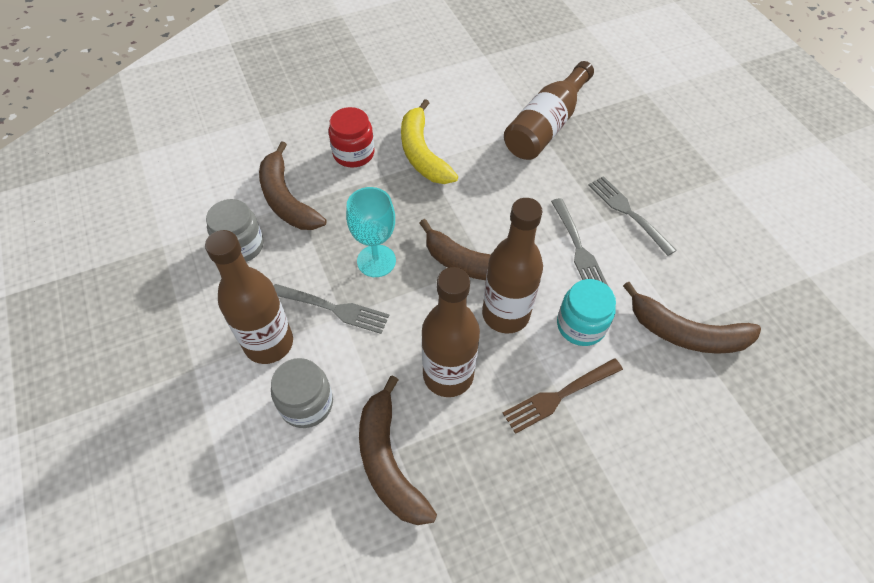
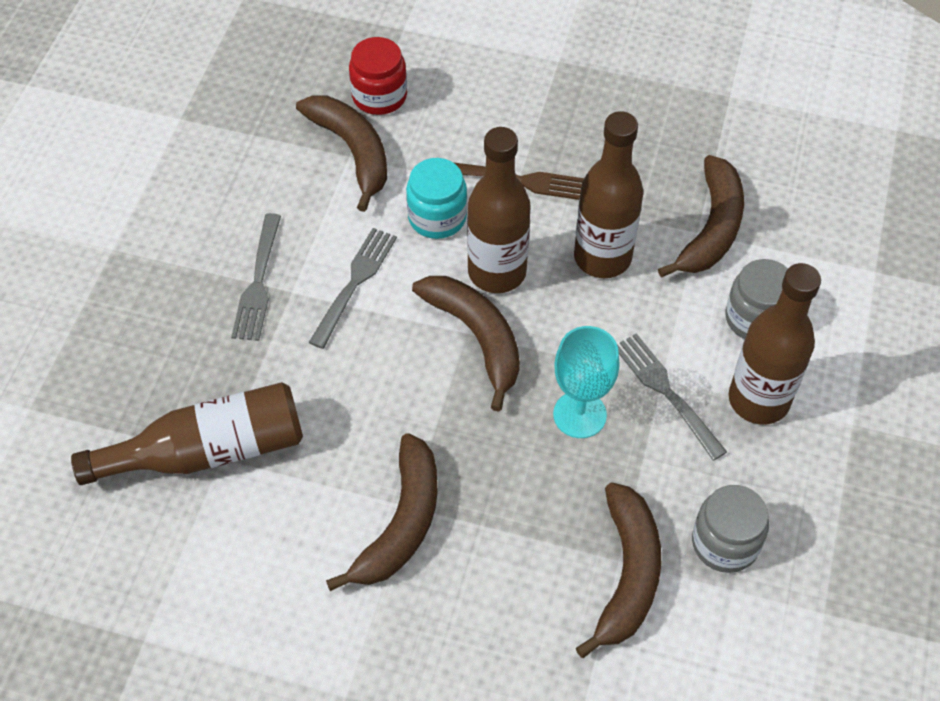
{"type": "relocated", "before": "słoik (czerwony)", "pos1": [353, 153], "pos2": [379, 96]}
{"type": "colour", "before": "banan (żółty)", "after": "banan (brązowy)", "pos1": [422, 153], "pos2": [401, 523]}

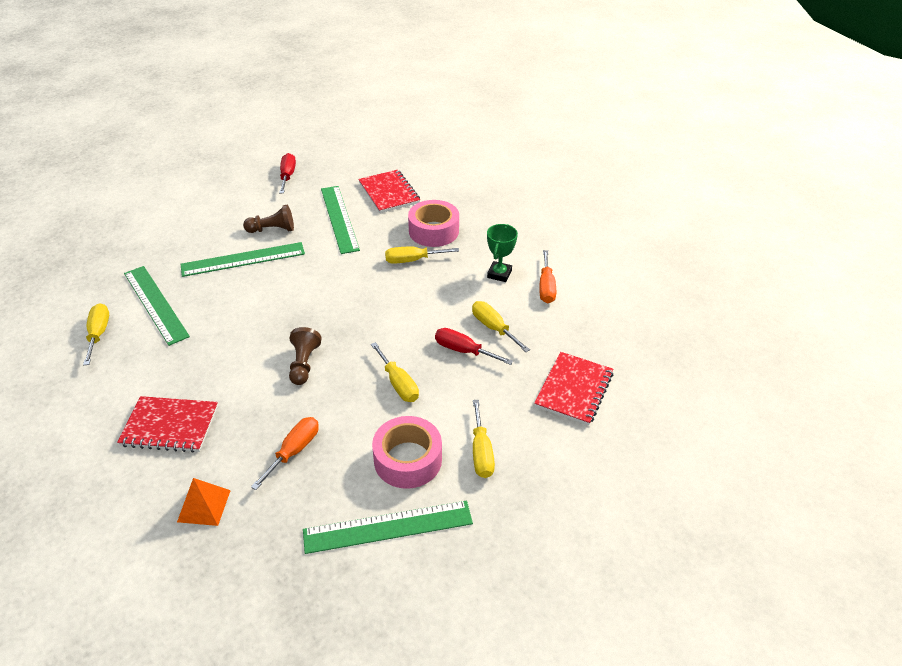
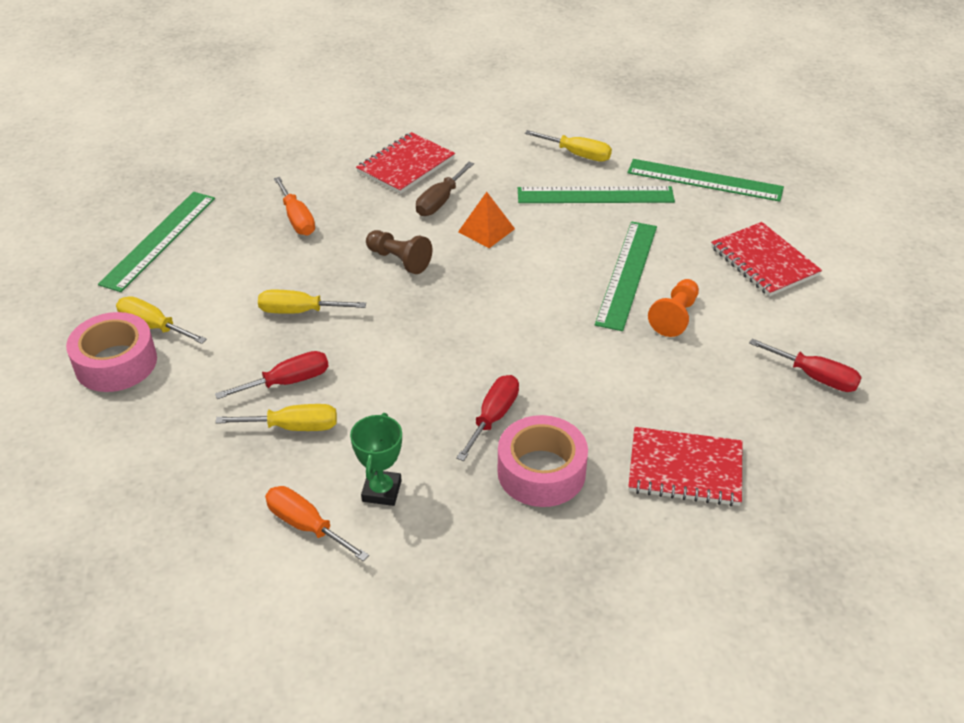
{"type": "relocated", "before": "piramida (pomarańczowy)", "pos1": [204, 505], "pos2": [486, 230]}
{"type": "colour", "before": "pionek (brązowy)", "after": "pionek (pomarańczowy)", "pos1": [272, 230], "pos2": [675, 317]}
{"type": "relocated", "before": "linijka (zielony)", "pos1": [339, 218], "pos2": [704, 180]}
{"type": "relocated", "before": "taśma klejąca (różowy)", "pos1": [408, 460], "pos2": [116, 363]}
{"type": "colour", "before": "śrubokręt (żółty)", "after": "śrubokręt (czerwony)", "pos1": [412, 260], "pos2": [493, 417]}
{"type": "spun", "before": "puchar (zielony)", "pos1": [499, 274], "pos2": [381, 491], "turn": 45}
{"type": "relocated", "before": "zeszyt (czerwony)", "pos1": [574, 390], "pos2": [764, 261]}
{"type": "appeared", "after": "śrubokręt (brązowy)", "pos2": [440, 201]}

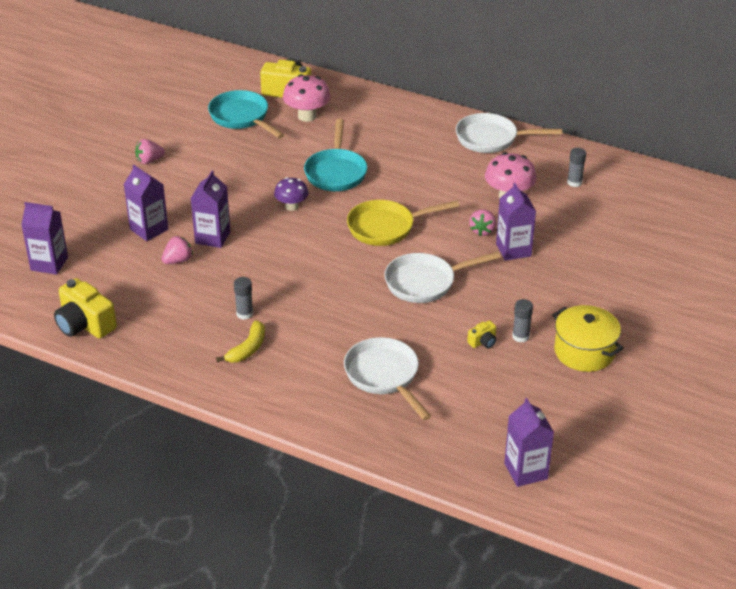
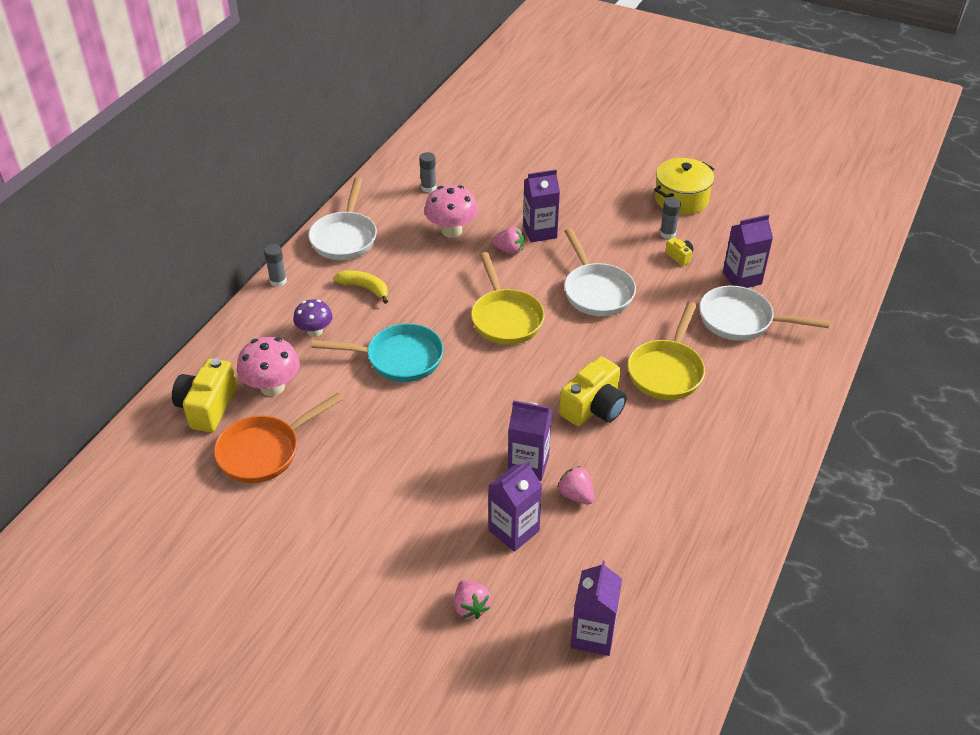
{"type": "relocated", "before": "aparat fotograficzny (żółty)", "pos1": [85, 324], "pos2": [593, 408]}
{"type": "relocated", "before": "truskawka (różowy)", "pos1": [149, 161], "pos2": [471, 607]}
{"type": "colour", "before": "patelnia (turkusowy)", "after": "patelnia (pomarańczowy)", "pos1": [242, 118], "pos2": [264, 451]}
{"type": "relocated", "before": "banan (żółty)", "pos1": [247, 349], "pos2": [365, 288]}
{"type": "relocated", "before": "klej w sztyfcie (szary)", "pos1": [244, 314], "pos2": [278, 281]}
{"type": "relocated", "before": "grzyb (fioletowy)", "pos1": [291, 206], "pos2": [315, 331]}
{"type": "spun", "before": "patelnia (biały)", "pos1": [384, 376], "pos2": [741, 320], "turn": 45}
{"type": "relocated", "before": "karton mleka (fioletowy)", "pos1": [525, 471], "pos2": [742, 278]}
{"type": "appeared", "after": "patelnia (żółty)", "pos2": [667, 371]}

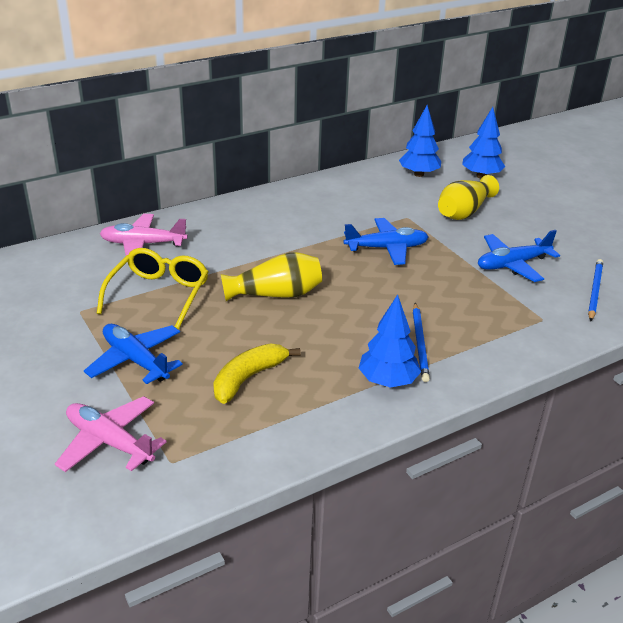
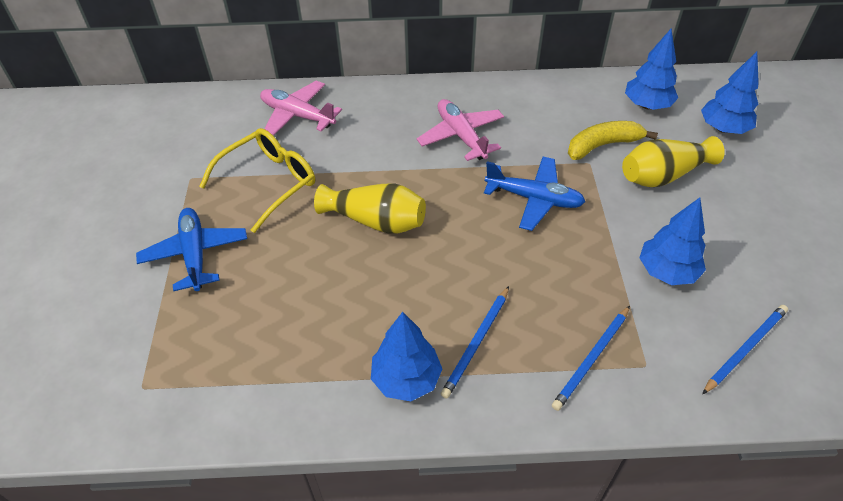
{"type": "relocated", "before": "samolot (różowy)", "pos1": [109, 442], "pos2": [461, 136]}
{"type": "relocated", "before": "banan (żółty)", "pos1": [248, 378], "pos2": [603, 145]}
{"type": "exchanged", "before": "samolot (niebieski)", "after": "drzewko (niebieski)", "pos1": [512, 264], "pos2": [667, 271]}
{"type": "appeared", "after": "ołówek (niebieski)", "pos2": [591, 359]}

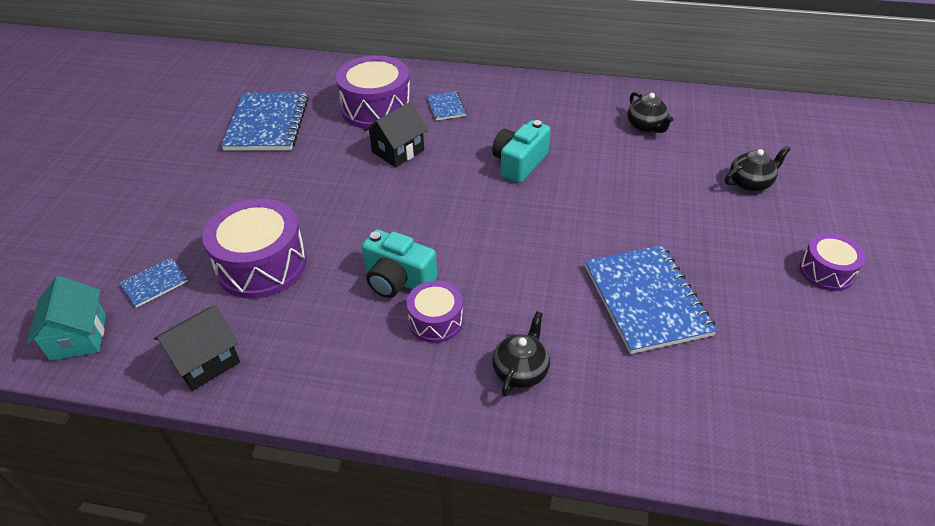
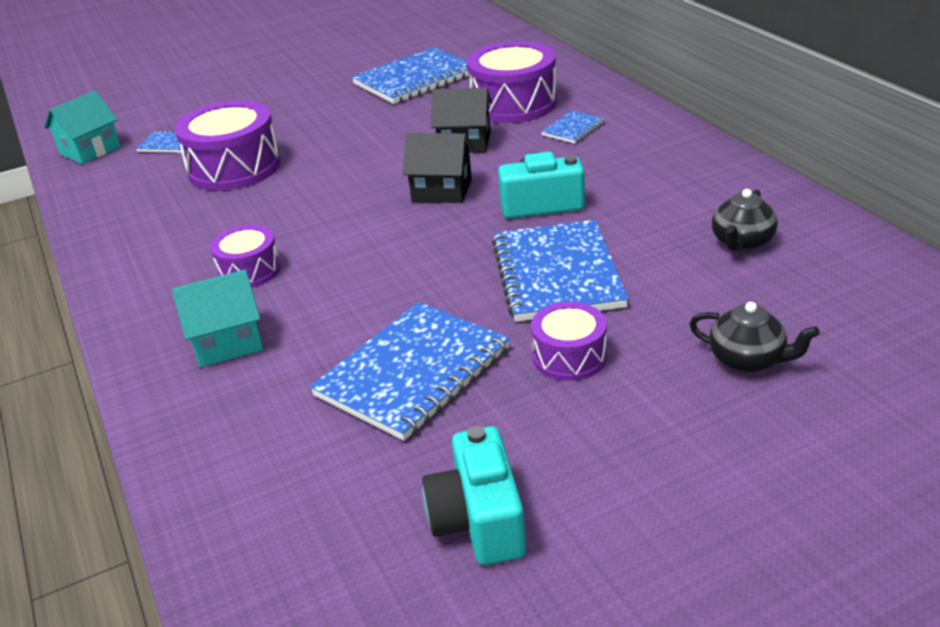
{"type": "relocated", "before": "domek (czarny)", "pos1": [206, 361], "pos2": [442, 190]}
{"type": "relocated", "before": "aparat fotograficzny (turkusowy)", "pos1": [397, 279], "pos2": [478, 520]}
{"type": "exchanged", "before": "imbryk (czarny)", "after": "domek (turkusowy)", "pos1": [520, 371], "pos2": [227, 342]}
{"type": "relocated", "before": "bęben (fioletowy)", "pos1": [826, 271], "pos2": [569, 356]}
{"type": "appeared", "after": "zeszyt (niebieski)", "pos2": [557, 274]}

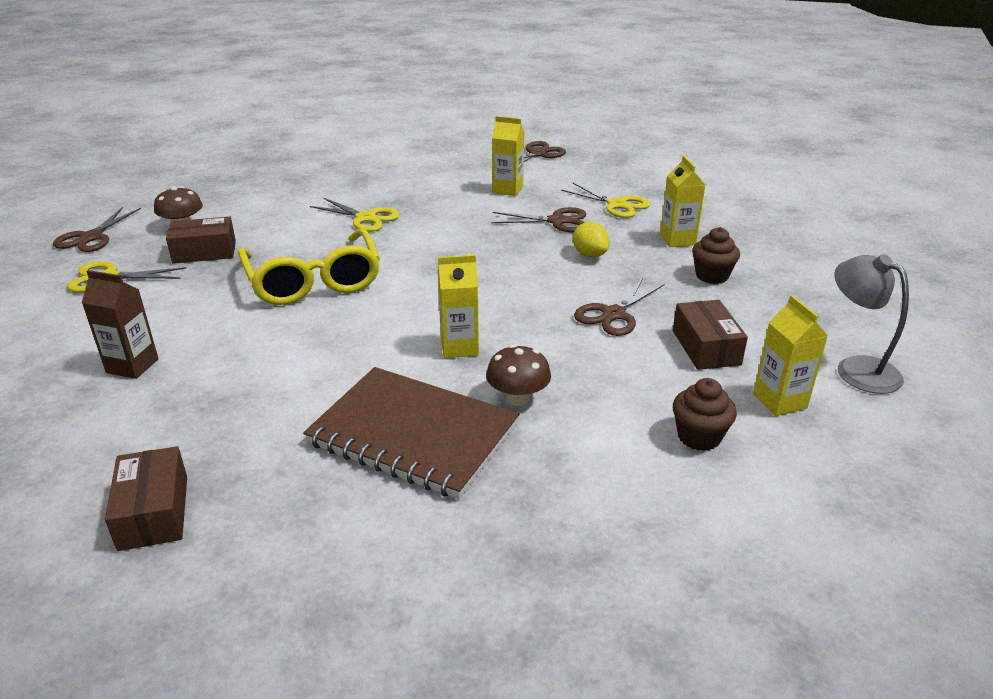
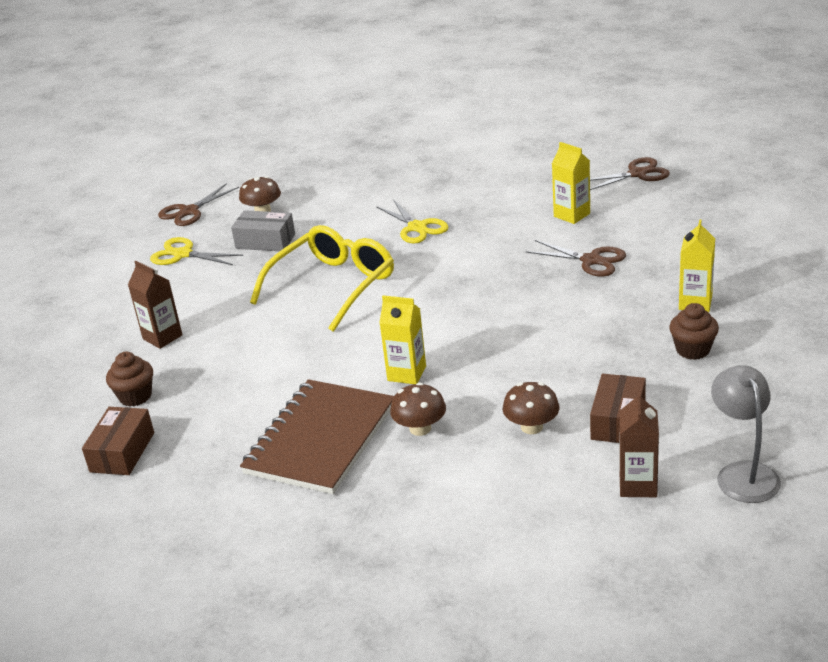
{"type": "colour", "before": "pudełko (brązowy)", "after": "pudełko (szary)", "pos1": [204, 252], "pos2": [265, 241]}
{"type": "spun", "before": "okulary (żółty)", "pos1": [313, 280], "pos2": [333, 286], "turn": -150}
{"type": "spun", "before": "zeszyt (brązowy)", "pos1": [413, 434], "pos2": [321, 439], "turn": 60}
{"type": "missing", "before": "nożyczki (żółty)", "pos1": [617, 205]}
{"type": "missing", "before": "cytryna (żółty)", "pos1": [589, 255]}
{"type": "missing", "before": "nożyczki (brązowy)", "pos1": [613, 314]}
{"type": "relocated", "before": "muffinka (brązowy)", "pos1": [699, 437], "pos2": [135, 396]}
{"type": "colour", "before": "karton mleka (żółty)", "after": "karton mleka (brązowy)", "pos1": [779, 401], "pos2": [638, 485]}
{"type": "appeared", "after": "grzyb (brązowy)", "pos2": [531, 427]}

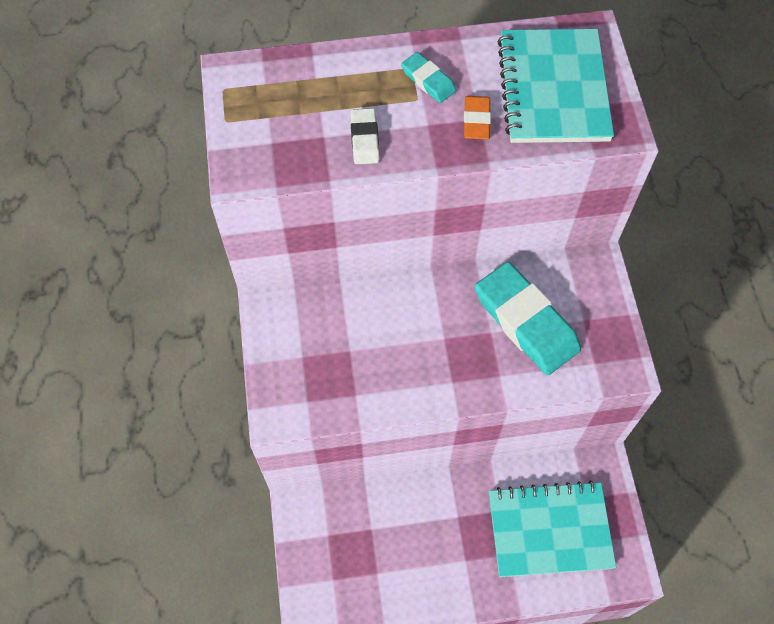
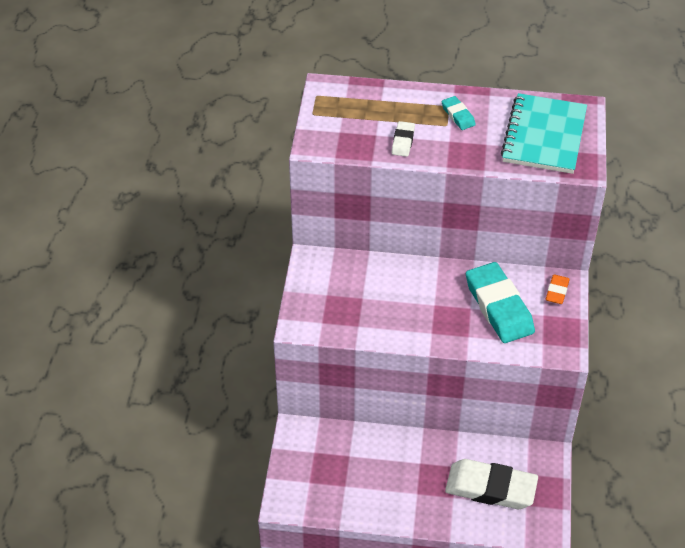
{"type": "relocated", "before": "gumka do mazania (pomarańczowy)", "pos1": [476, 120], "pos2": [557, 291]}
{"type": "exchanged", "before": "zeszyt (turkusowy)", "after": "gumka do mazania (biały)", "pos1": [549, 530], "pos2": [490, 488]}

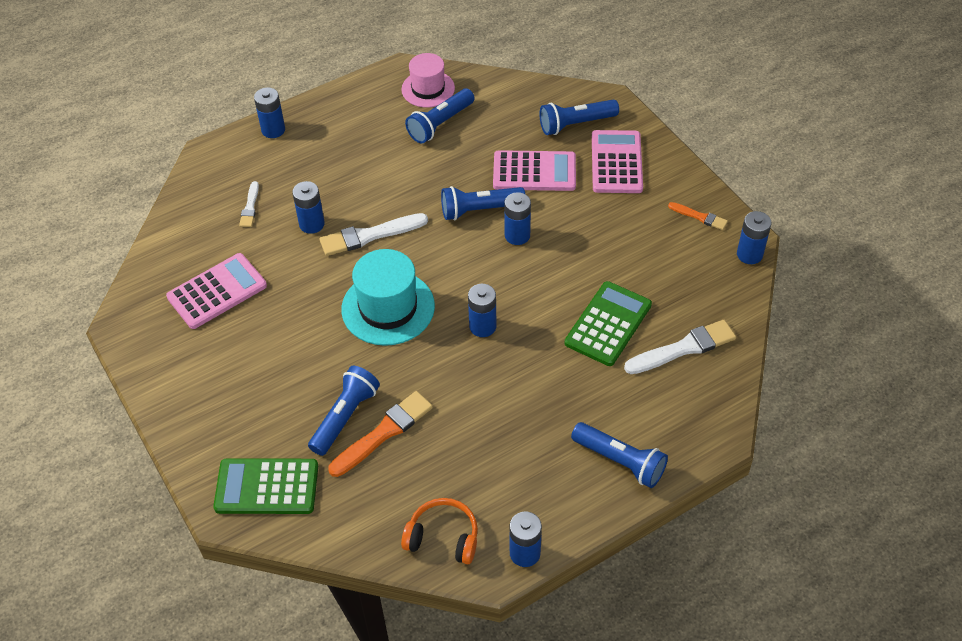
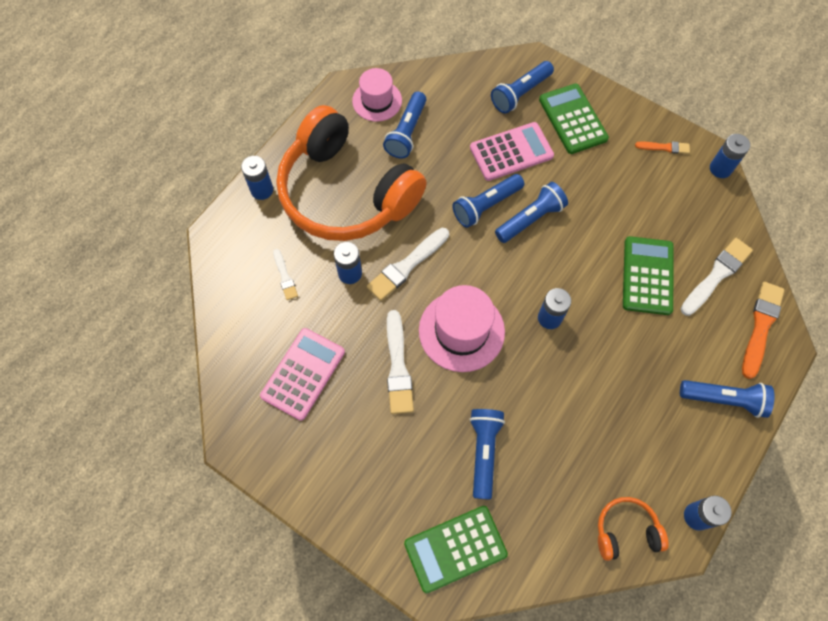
{"type": "relocated", "before": "pędzel (pomarańczowy)", "pos1": [383, 433], "pos2": [761, 326]}
{"type": "colour", "before": "kapelusz (turkusowy)", "after": "kapelusz (różowy)", "pos1": [388, 308], "pos2": [461, 331]}
{"type": "exchanged", "before": "bateria (niebieski)", "after": "latarka (niebieski)", "pos1": [517, 235], "pos2": [530, 219]}
{"type": "colour", "before": "kalkulator (różowy)", "after": "kalkulator (zielony)", "pos1": [616, 162], "pos2": [572, 119]}
{"type": "appeared", "after": "słuchawki (pomarańczowy)", "pos2": [346, 193]}
{"type": "appeared", "after": "pędzel (biały)", "pos2": [398, 366]}

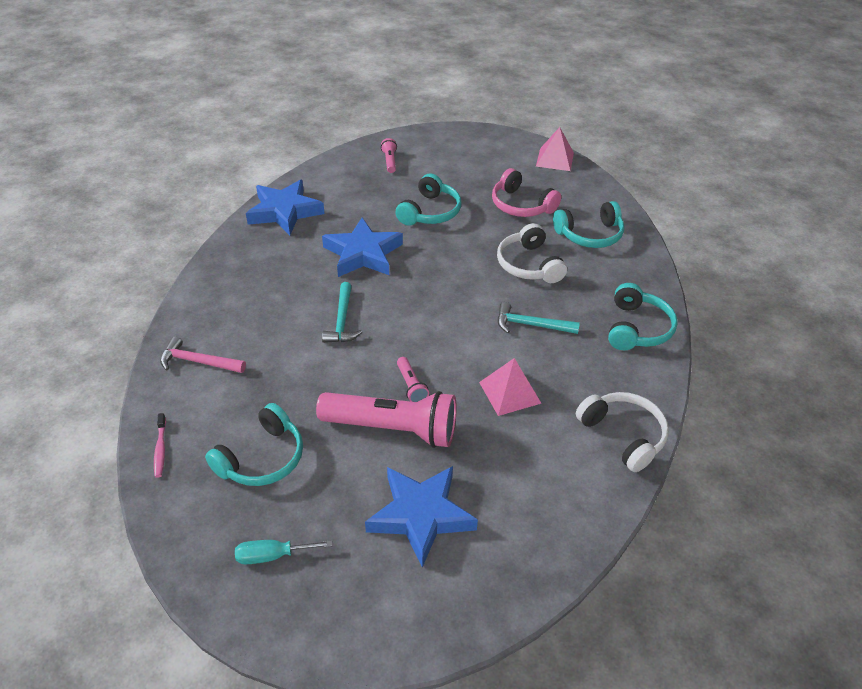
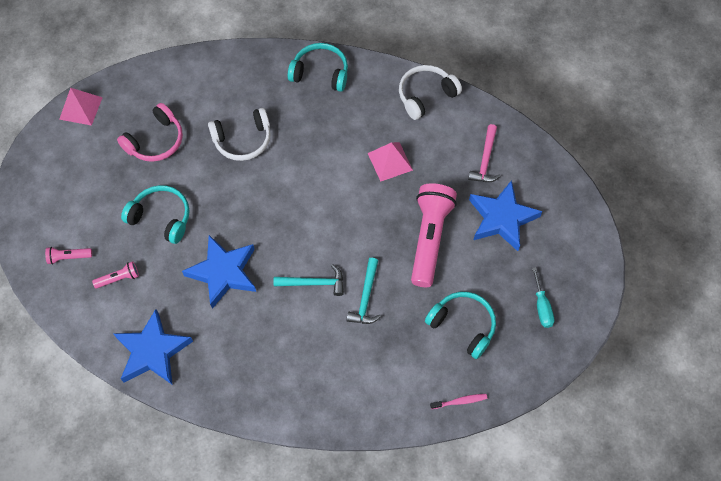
{"type": "relocated", "before": "młotek (różowy)", "pos1": [198, 362], "pos2": [485, 160]}
{"type": "relocated", "before": "latarka (różowy)", "pos1": [411, 386], "pos2": [119, 278]}
{"type": "relocated", "before": "młotek (turkusowy)", "pos1": [531, 325], "pos2": [366, 297]}
{"type": "missing", "before": "słuchawki (turkusowy)", "pos1": [590, 235]}

